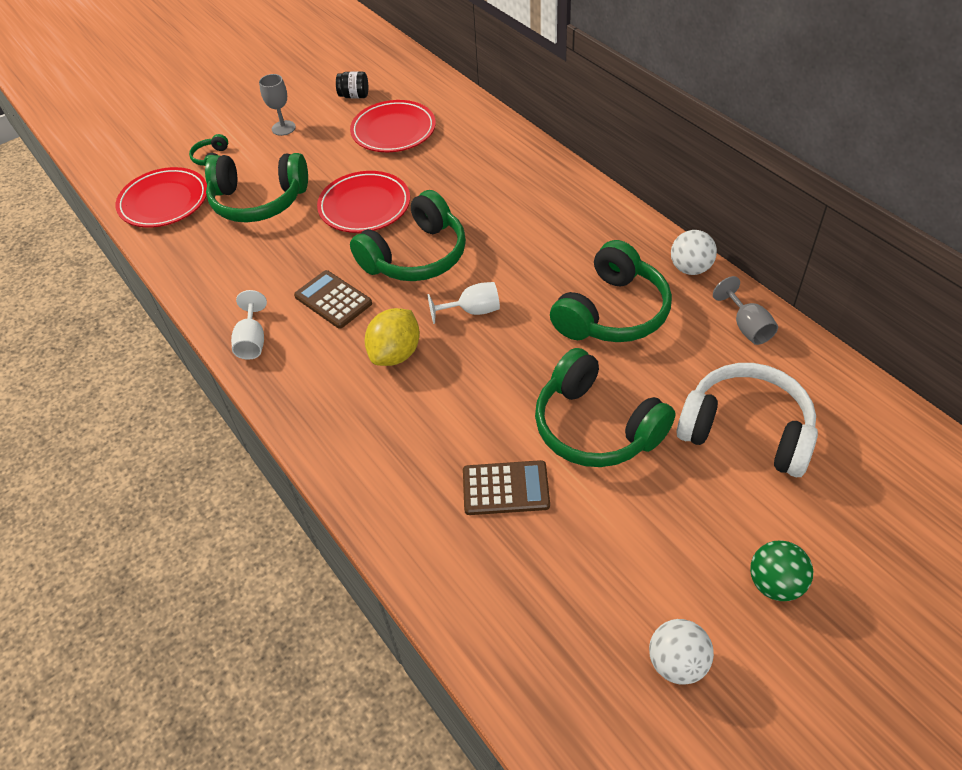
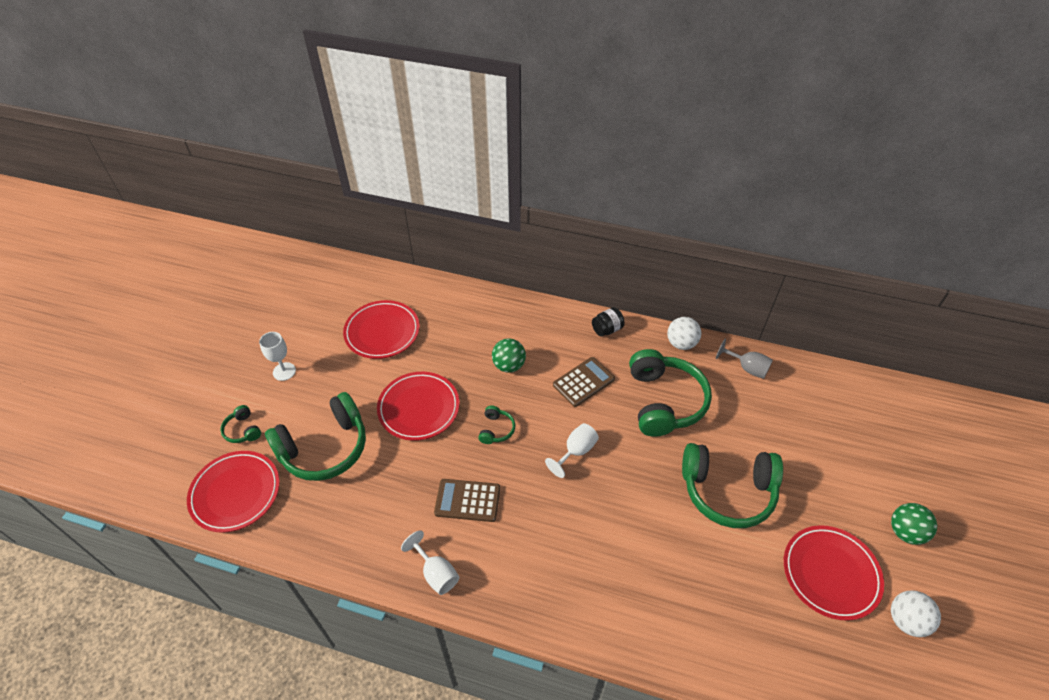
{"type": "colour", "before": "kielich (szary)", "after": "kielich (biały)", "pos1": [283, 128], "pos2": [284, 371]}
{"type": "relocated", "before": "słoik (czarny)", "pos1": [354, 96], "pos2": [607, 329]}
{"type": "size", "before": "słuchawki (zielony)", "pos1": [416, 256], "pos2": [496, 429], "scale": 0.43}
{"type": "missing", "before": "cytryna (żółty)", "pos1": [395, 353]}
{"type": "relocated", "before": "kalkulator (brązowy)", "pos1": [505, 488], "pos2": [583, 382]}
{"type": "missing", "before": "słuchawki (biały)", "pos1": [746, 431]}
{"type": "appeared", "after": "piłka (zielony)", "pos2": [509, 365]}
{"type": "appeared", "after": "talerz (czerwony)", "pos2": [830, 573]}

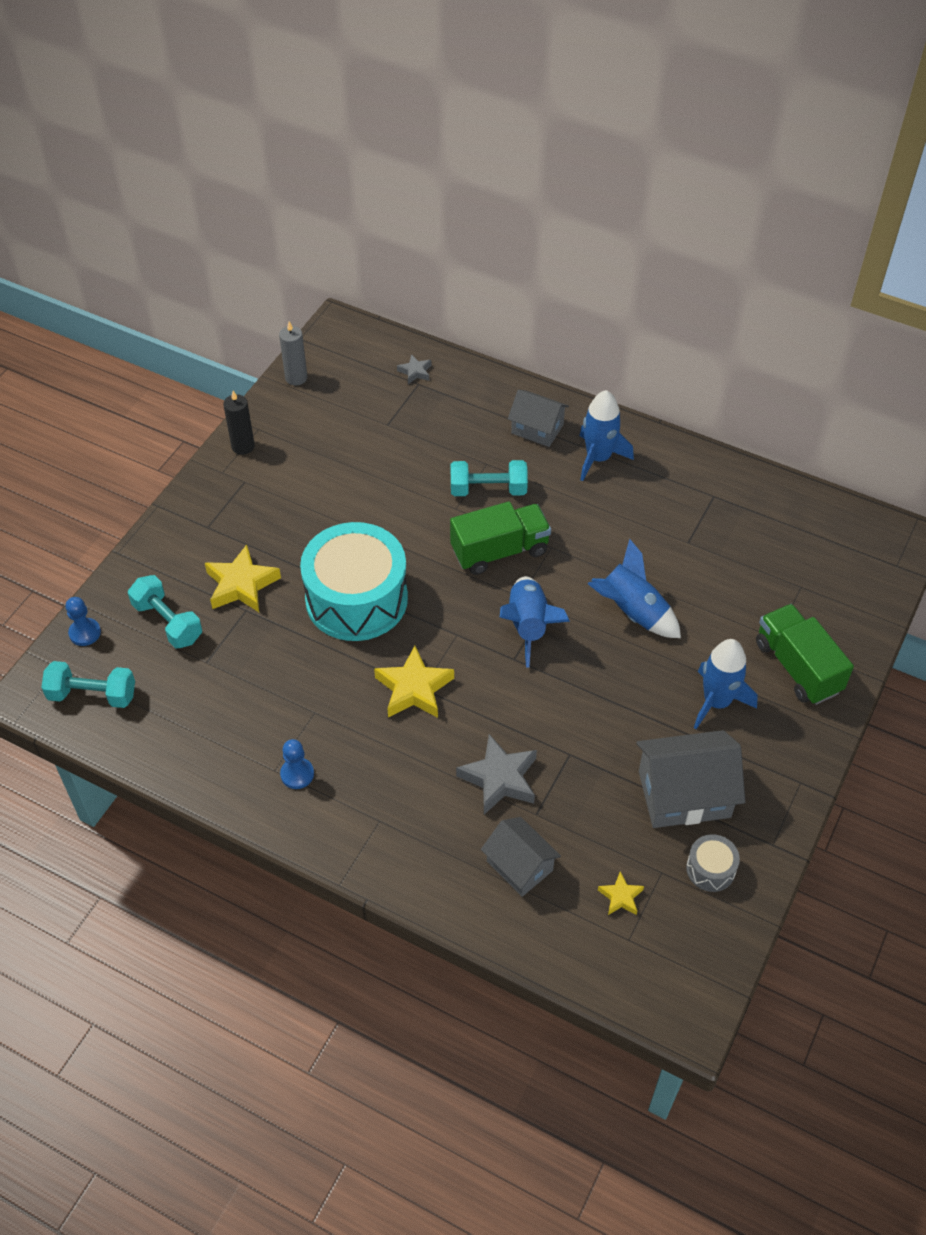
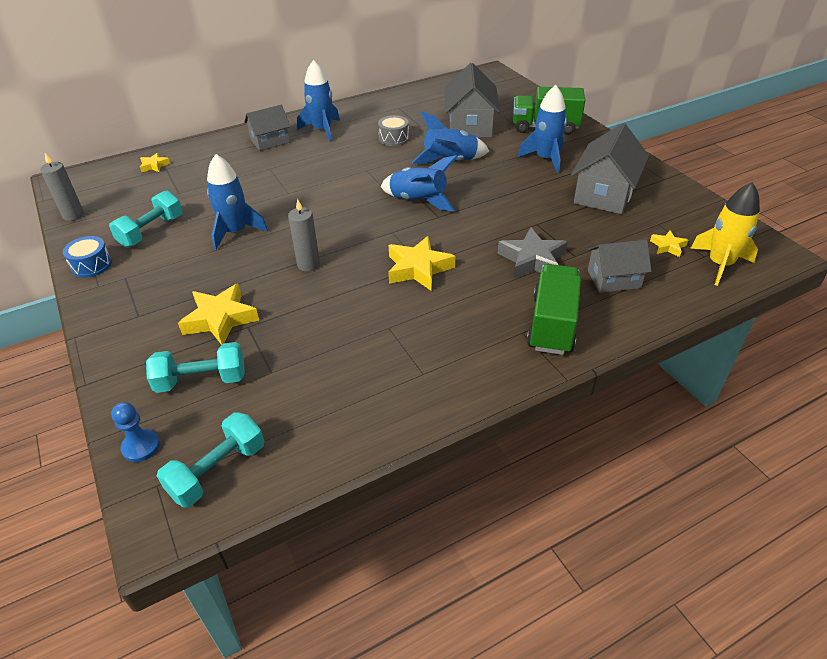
{"type": "exchanged", "before": "świeca (czarny)", "after": "bęben (niebieski)", "pos1": [243, 446], "pos2": [91, 265]}
{"type": "missing", "before": "pionek (niebieski)", "pos1": [297, 774]}
{"type": "exchanged", "before": "bęben (turkusowy)", "after": "świeca (szary)", "pos1": [356, 599], "pos2": [308, 264]}
{"type": "colour", "before": "gwiazda (szary)", "after": "gwiazda (żółty)", "pos1": [415, 372], "pos2": [154, 166]}
{"type": "relocated", "before": "ciężarówka (zielony)", "pos1": [500, 551], "pos2": [552, 324]}
{"type": "relocated", "before": "hantel (turkusowy)", "pos1": [488, 489], "pos2": [151, 231]}
{"type": "relocated", "before": "bęben (szary)", "pos1": [710, 869], "pos2": [394, 138]}
{"type": "appeared", "after": "rakieta (niebieski)", "pos2": [235, 232]}
{"type": "appeared", "after": "domek (szary)", "pos2": [470, 126]}
{"type": "appeared", "after": "rakieta (żółty)", "pos2": [719, 264]}

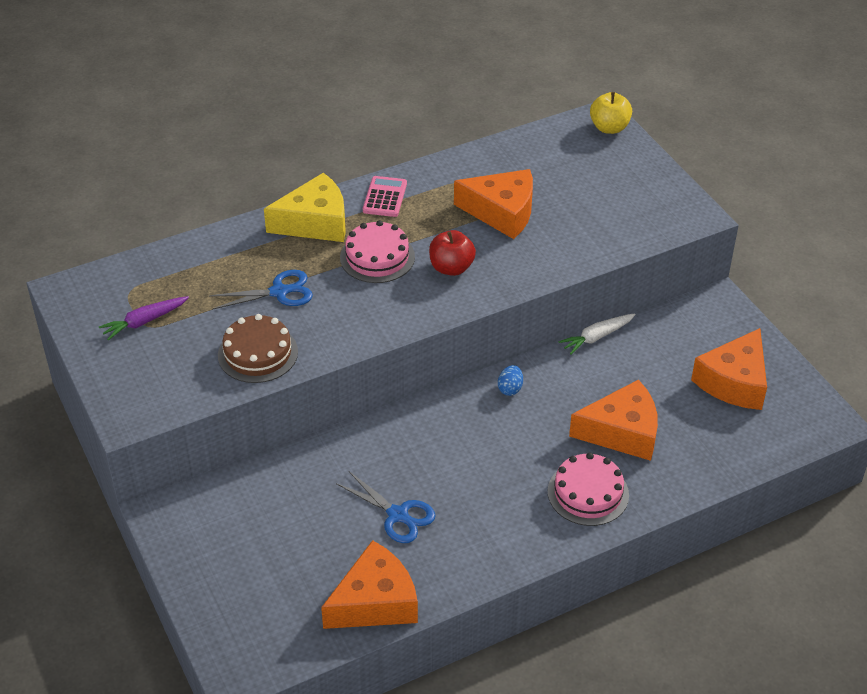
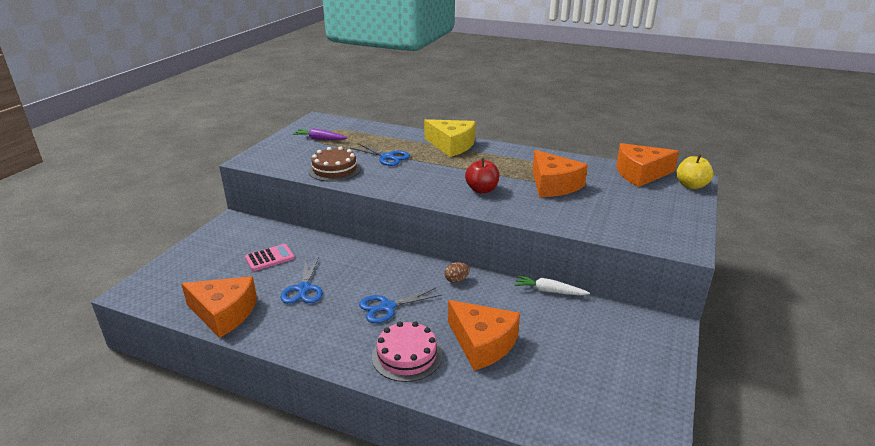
{"type": "missing", "before": "tort (różowy)", "pos1": [377, 257]}
{"type": "relocated", "before": "kalkulator (różowy)", "pos1": [385, 197], "pos2": [270, 258]}
{"type": "colour", "before": "jajko (niebieski)", "after": "jajko (brązowy)", "pos1": [510, 389], "pos2": [456, 280]}
{"type": "relocated", "before": "ser (pomarańczowy)", "pos1": [734, 382], "pos2": [640, 174]}
{"type": "appeared", "after": "nożyczki (niebieski)", "pos2": [387, 307]}

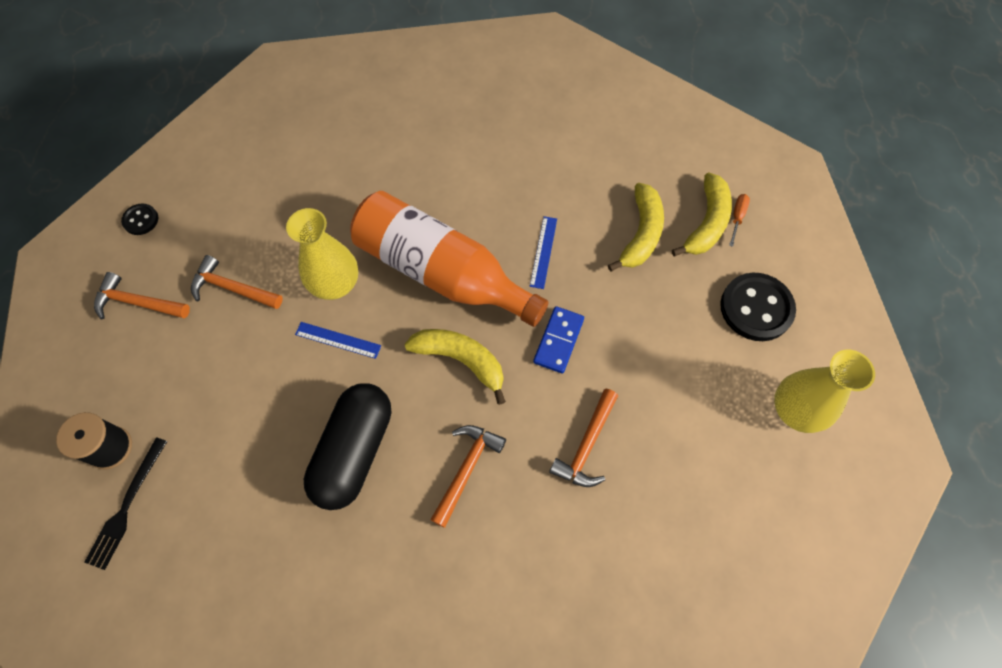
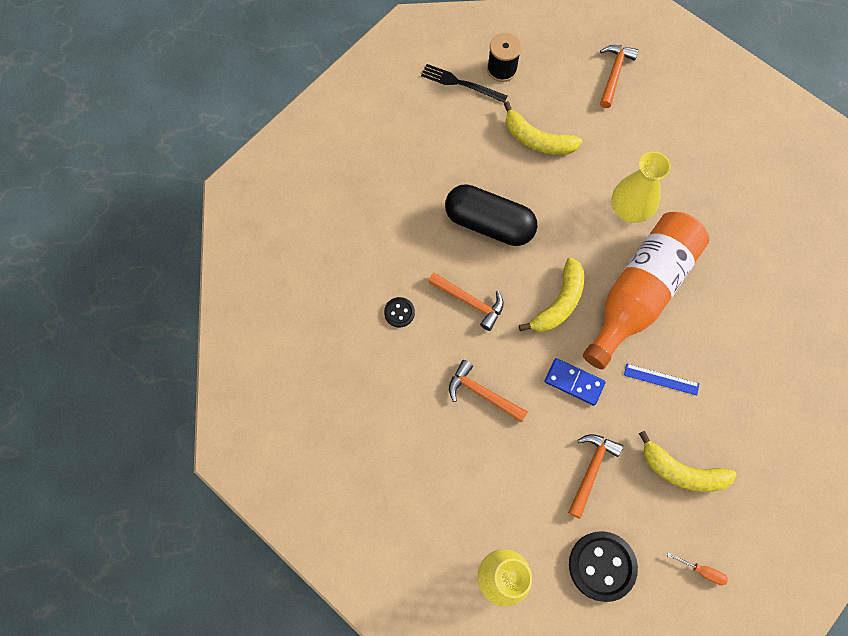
{"type": "relocated", "before": "guzik (czarny)", "pos1": [141, 220], "pos2": [399, 312]}
{"type": "relocated", "before": "młotek (pomarańczowy)", "pos1": [233, 288], "pos2": [591, 470]}
{"type": "missing", "before": "linijka (niebieski)", "pos1": [338, 340]}
{"type": "relocated", "before": "banan (żółty)", "pos1": [706, 223], "pos2": [537, 140]}

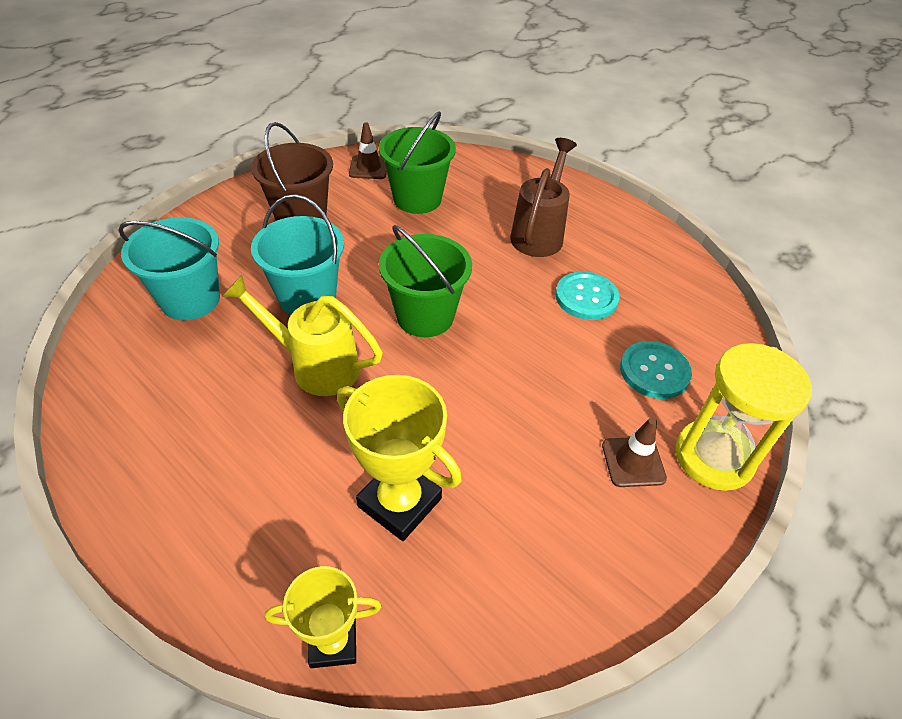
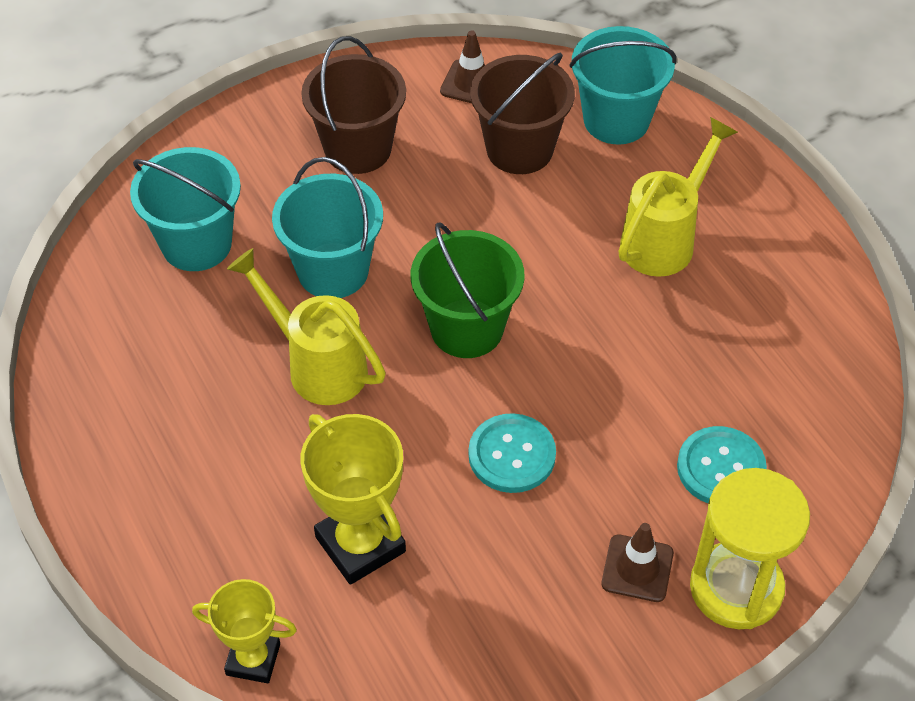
{"type": "colour", "before": "wiadro (zielony)", "after": "wiadro (brązowy)", "pos1": [417, 199], "pos2": [519, 149]}
{"type": "colour", "before": "konewka (brązowy)", "after": "konewka (żółty)", "pos1": [539, 233], "pos2": [665, 238]}
{"type": "relocated", "before": "guzik (turkusowy)", "pos1": [586, 297], "pos2": [512, 455]}
{"type": "appeared", "after": "wiadro (turkusowy)", "pos2": [616, 120]}

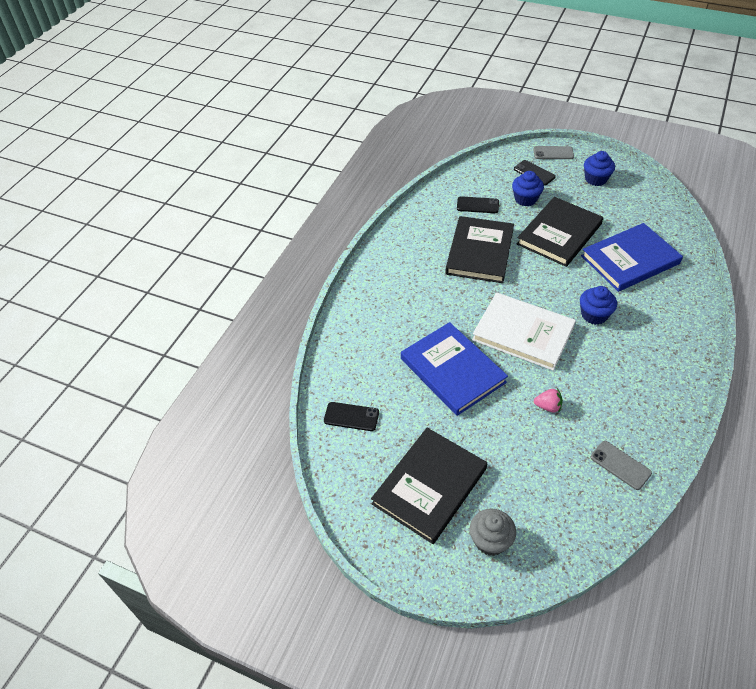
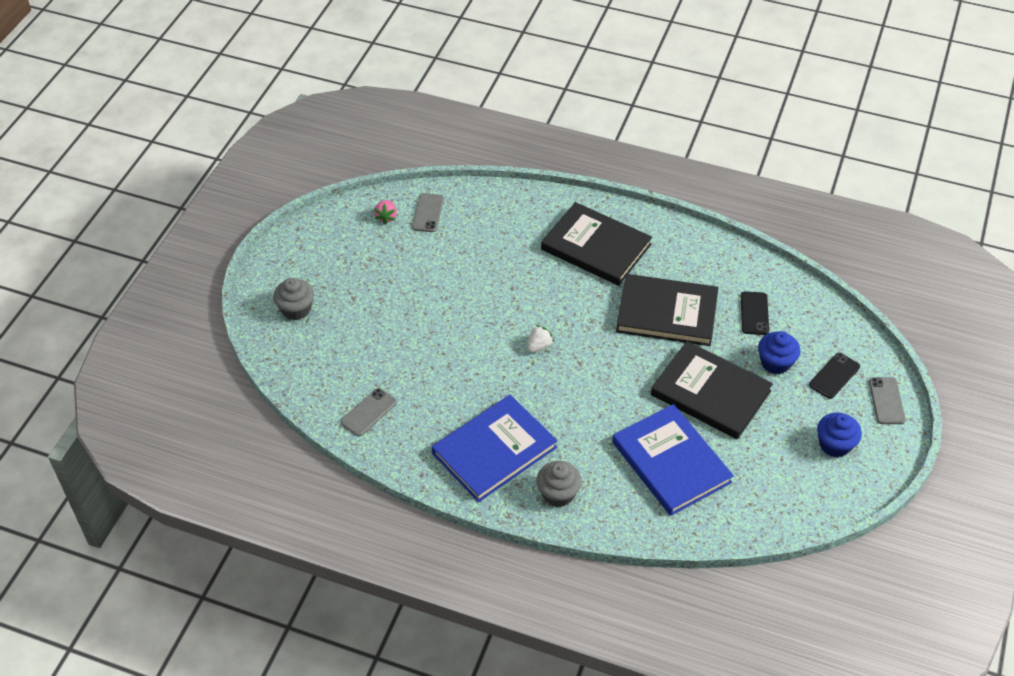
{"type": "colour", "before": "telefon (czarny)", "after": "telefon (szary)", "pos1": [351, 416], "pos2": [428, 213]}
{"type": "relocated", "before": "książka (czarny)", "pos1": [430, 486], "pos2": [596, 247]}
{"type": "relocated", "before": "książka (niebieski)", "pos1": [452, 370], "pos2": [494, 450]}
{"type": "exchanged", "before": "książka (biały)", "after": "truskawka (biały)", "pos1": [523, 333], "pos2": [539, 346]}
{"type": "relocated", "before": "truskawka (różowy)", "pos1": [548, 406], "pos2": [386, 217]}
{"type": "missing", "before": "muffinka (niebieski)", "pos1": [594, 315]}
{"type": "appeared", "after": "muffinka (szary)", "pos2": [558, 493]}

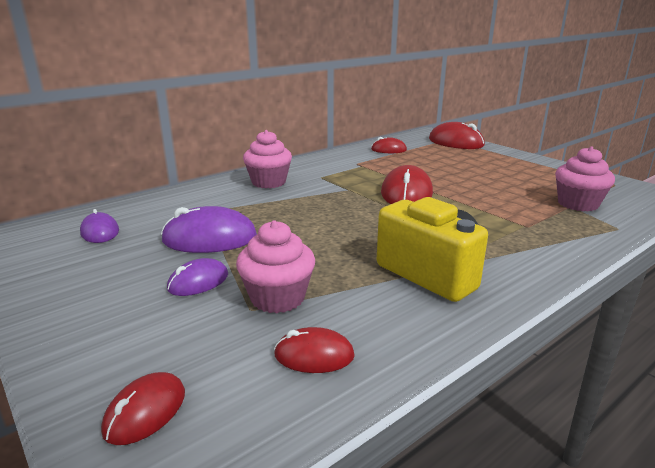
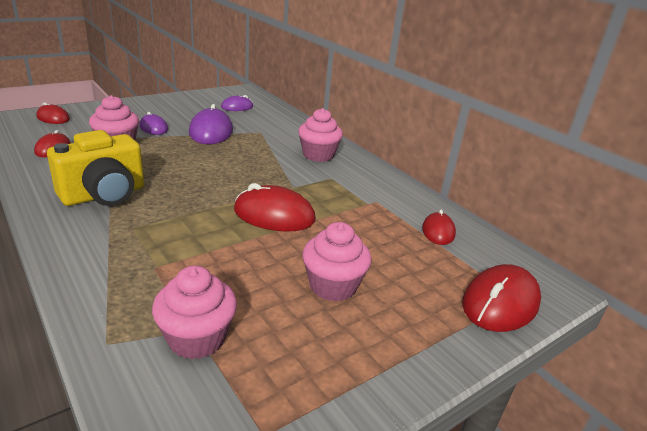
{"type": "appeared", "after": "muffinka (różowy)", "pos2": [333, 286]}

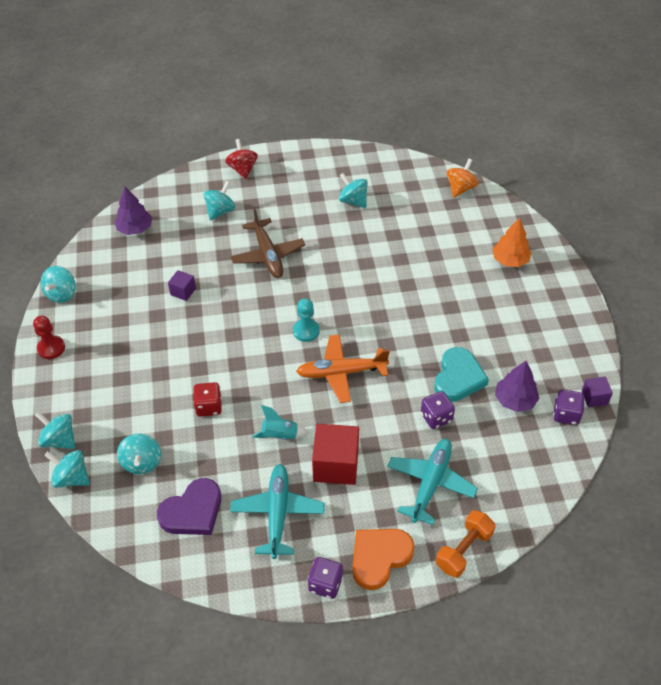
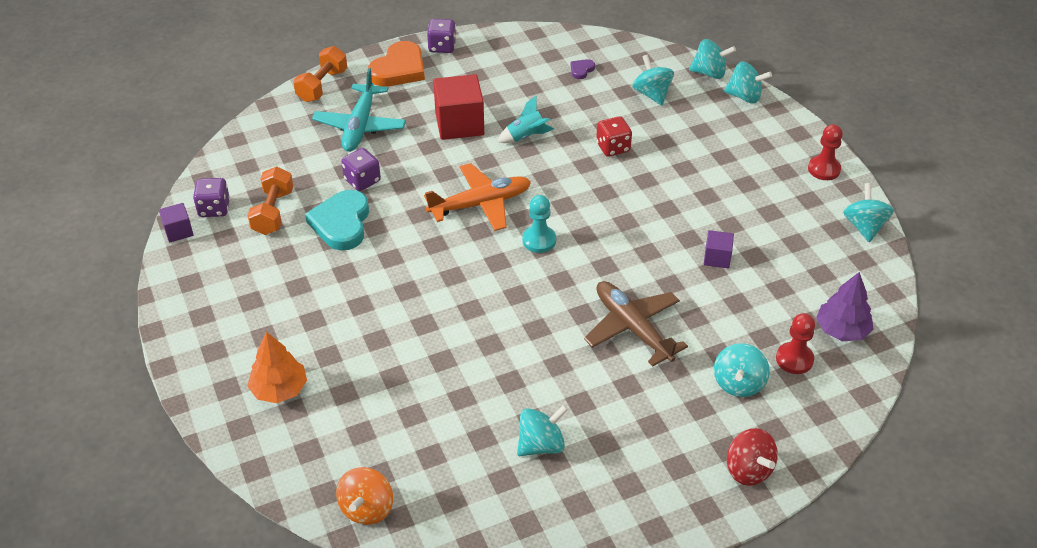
{"type": "size", "before": "serce (fioletowy)", "pos1": [193, 511], "pos2": [581, 70], "scale": 0.44}
{"type": "missing", "before": "samolot (turkusowy)", "pos1": [277, 514]}
{"type": "spun", "before": "bączek (turkusowy)", "pos1": [353, 201], "pos2": [541, 445], "turn": -60}
{"type": "exchanged", "before": "drzewko (fioletowy)", "after": "hantel (pomarańczowy)", "pos1": [515, 400], "pos2": [273, 212]}
{"type": "appeared", "after": "pionek (czerwony)", "pos2": [794, 359]}

